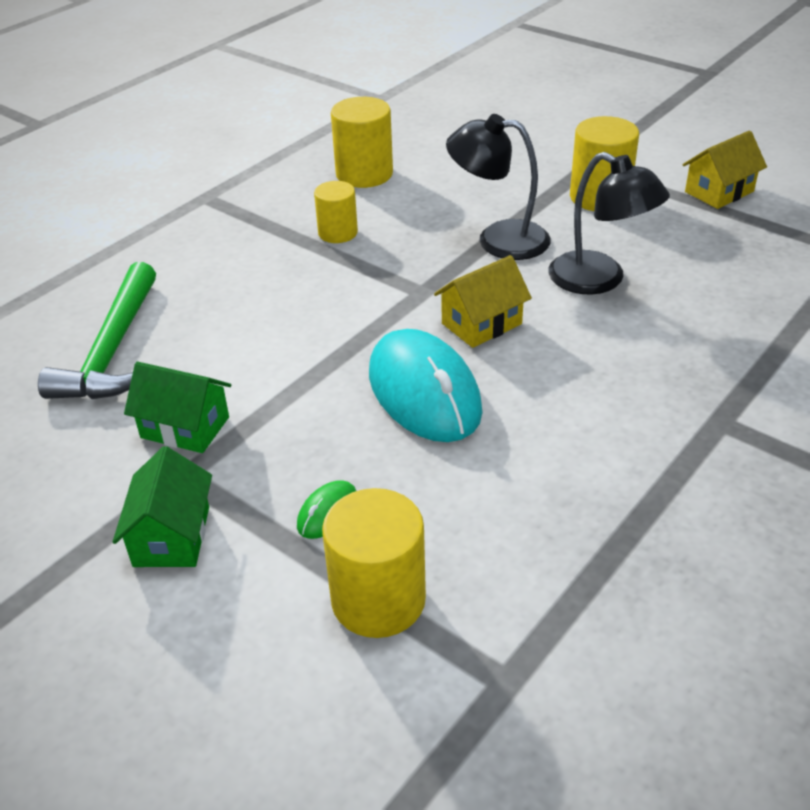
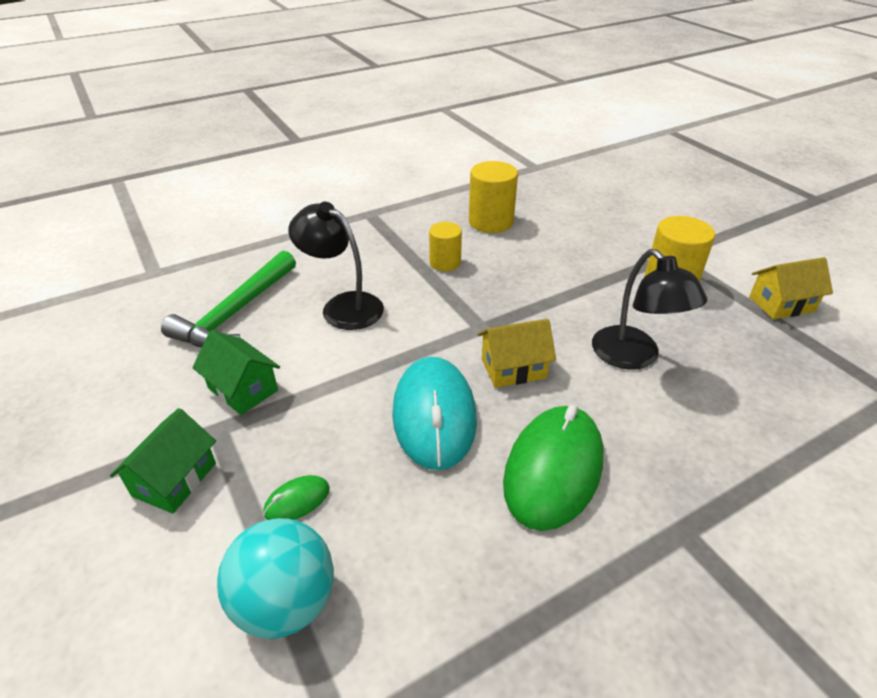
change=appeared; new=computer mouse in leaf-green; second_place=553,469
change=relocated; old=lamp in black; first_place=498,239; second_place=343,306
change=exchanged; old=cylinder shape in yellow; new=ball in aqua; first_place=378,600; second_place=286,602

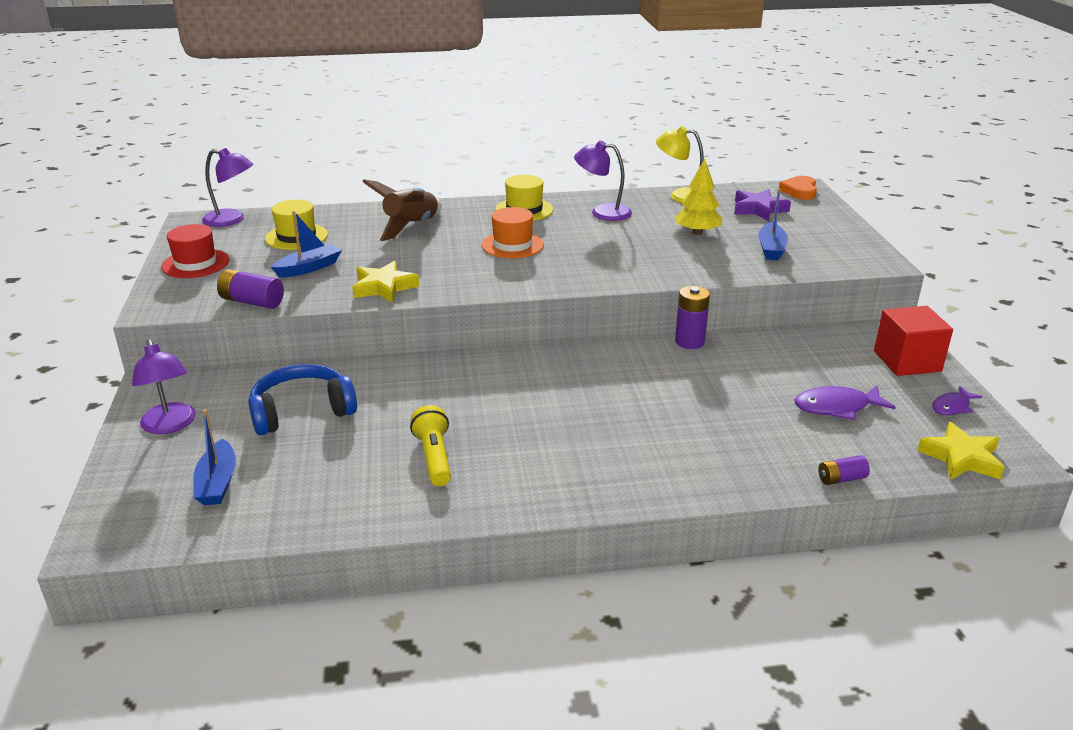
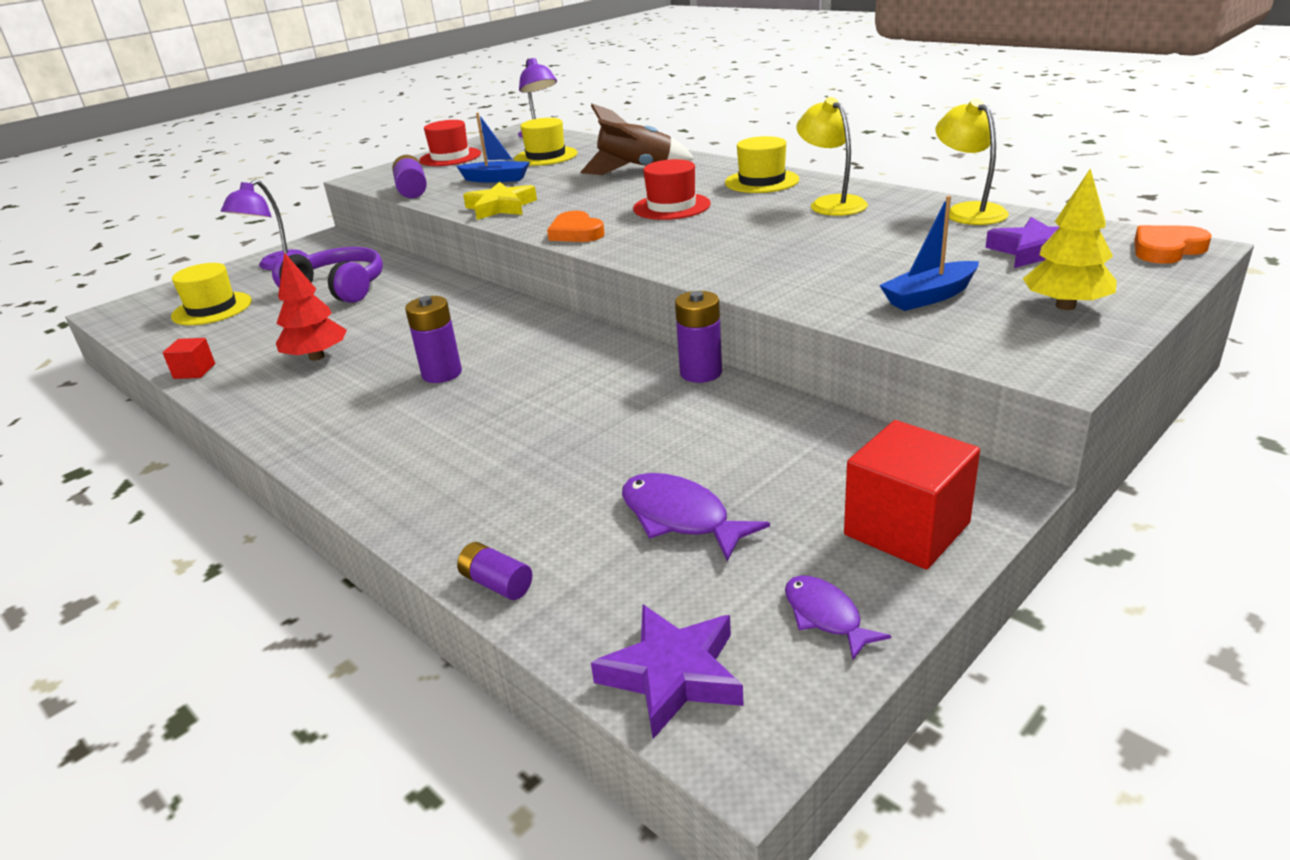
change=appeared; new=solid cube in scarlet; second_place=194,371
change=appeared; new=battery in purple; second_place=442,373
change=appeared; new=heart in orange-coloured; second_place=576,233
change=relocated; old=tree in yellow; first_place=697,232; second_place=1065,306
change=exchanged; old=toy boat in royal blue; new=hat in yellow; first_place=217,483; second_place=212,309
change=exchanged; old=pocket torch in yellow; new=tree in scarlet; first_place=434,457; second_place=316,357
change=colour; old=headset in royal blue; new=headset in purple; first_place=302,411; second_place=338,288
change=colour; old=hat in orange-coloured; new=hat in scarlet; first_place=512,245; second_place=671,206
change=colour; old=lamp in purple; new=lamp in yellow; first_place=602,212; second_place=831,203
change=colour; old=star in yellow; new=star in purple; first_place=961,458; second_place=672,675
change=spun; old=fish figure in purple; first_place=952,407; second_place=825,616; degrees=45

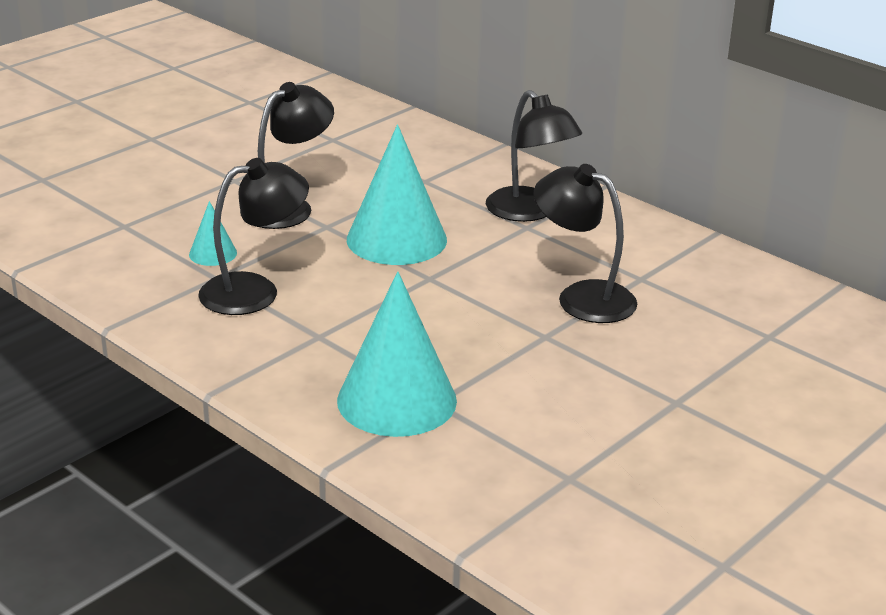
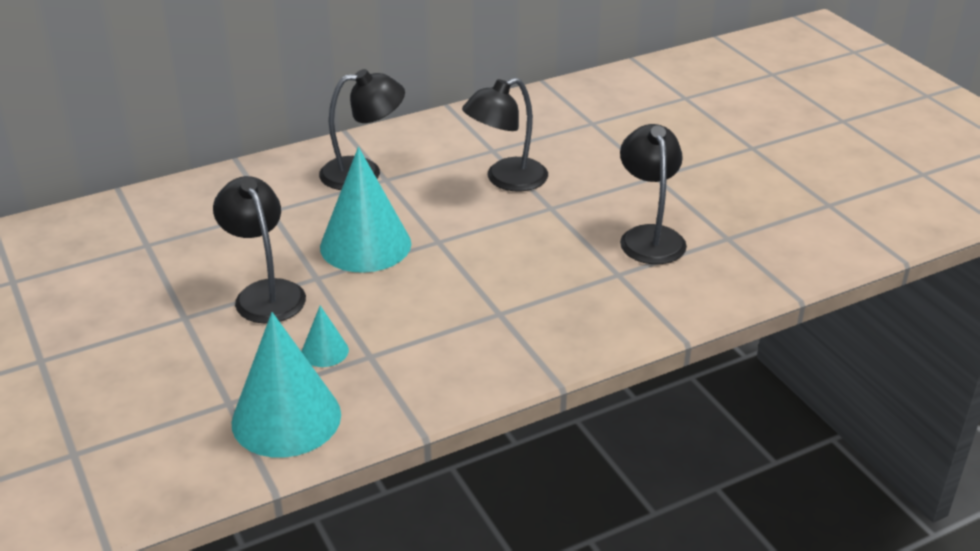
change=relocated; old=lamp in black; first_place=255,291; second_place=649,236
change=relocated; old=solid cone in aqua; first_place=397,400; second_place=286,418

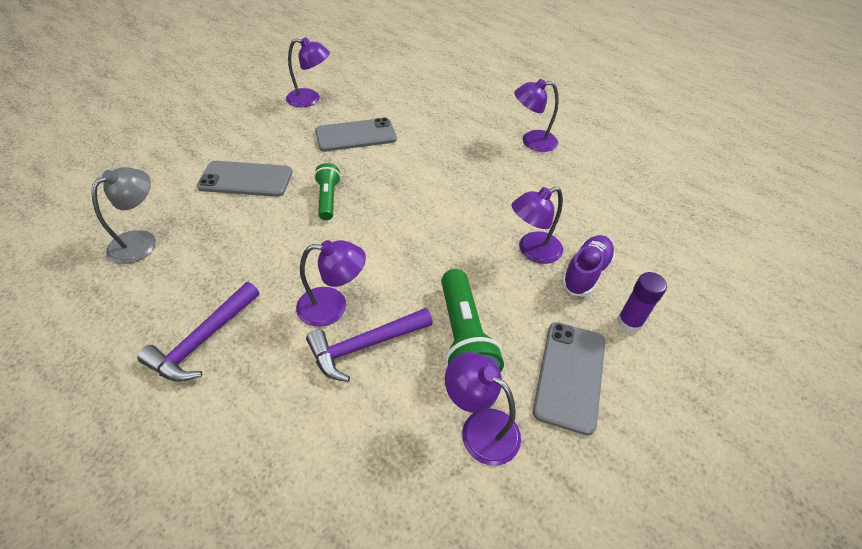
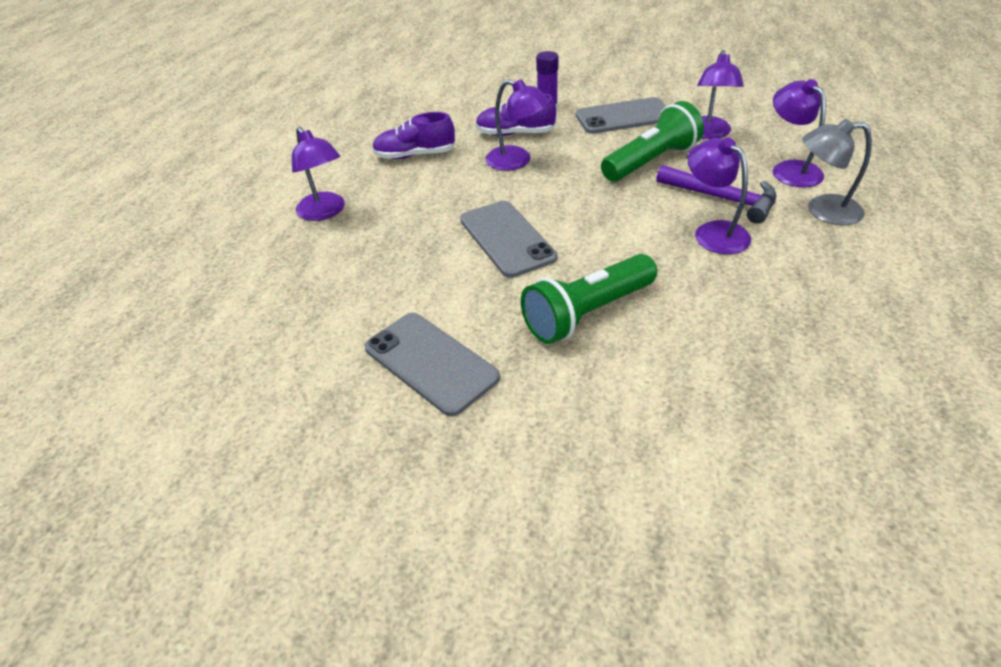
change=missing; old=claw hammer in purple; first_place=203,340
change=appeared; new=lace-up shoe in purple; second_place=415,155
change=relocated; old=lamp in gray; first_place=141,241; second_place=822,210
change=relocated; old=mobile phone in gray; first_place=246,179; second_place=506,238
change=relocated; old=lamp in purple; first_place=310,99; second_place=790,169
change=size; old=pocket torch in leaf-green; first_place=328,199; second_place=587,313; factor=1.61

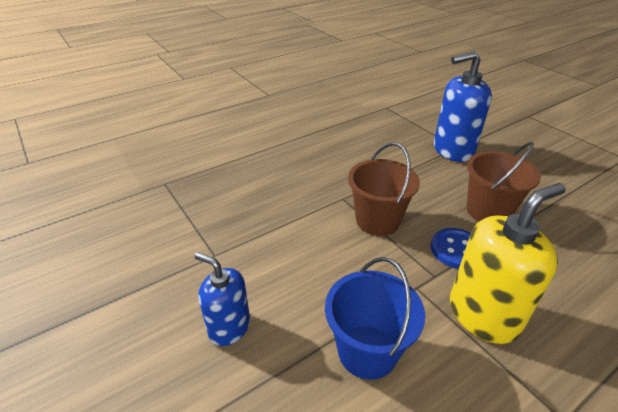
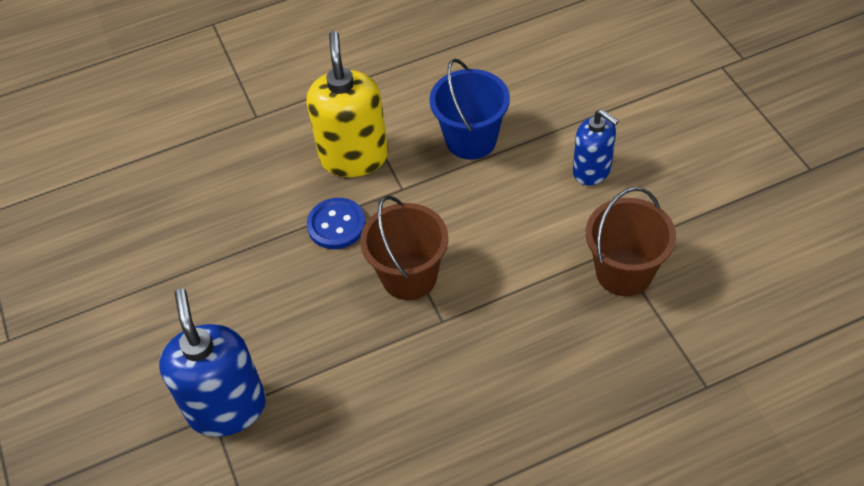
change=relocated; old=sand bucket in dark brown; first_place=488,211; second_place=624,272
change=spun; old=soap dispenser in royal blue; first_place=452,150; second_place=227,407; degrees=-105
change=spun; old=soap dispenser in yellow; first_place=483,315; second_place=354,157; degrees=105

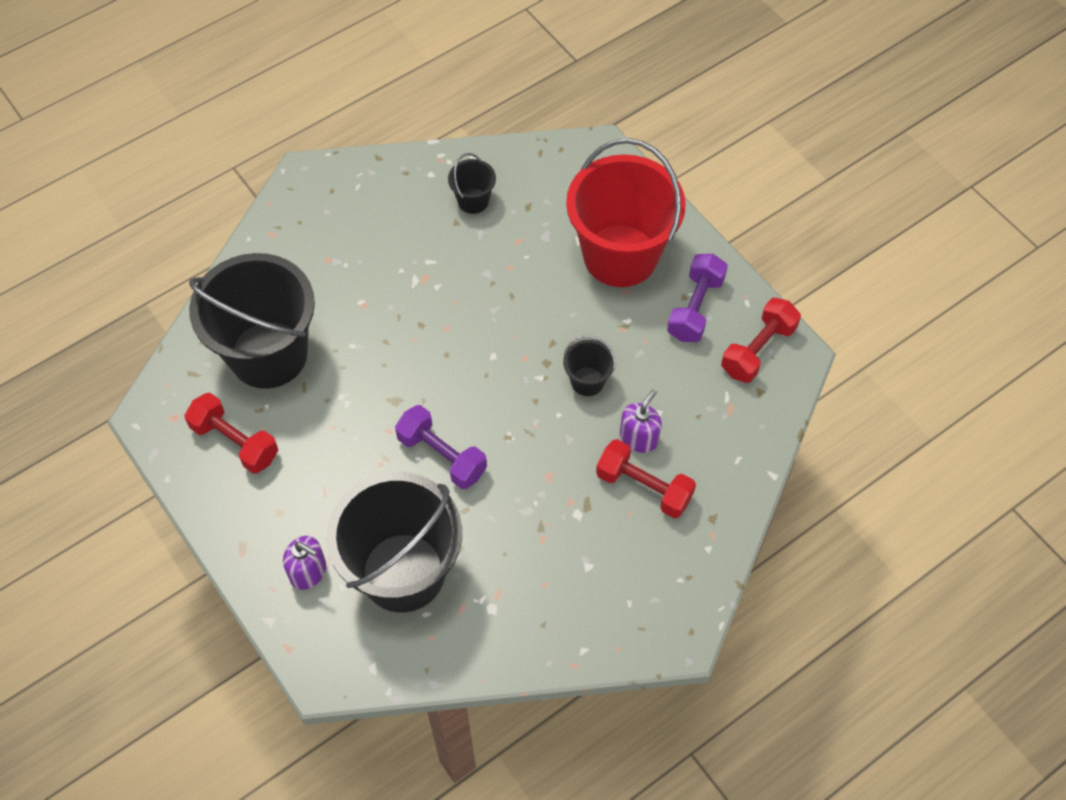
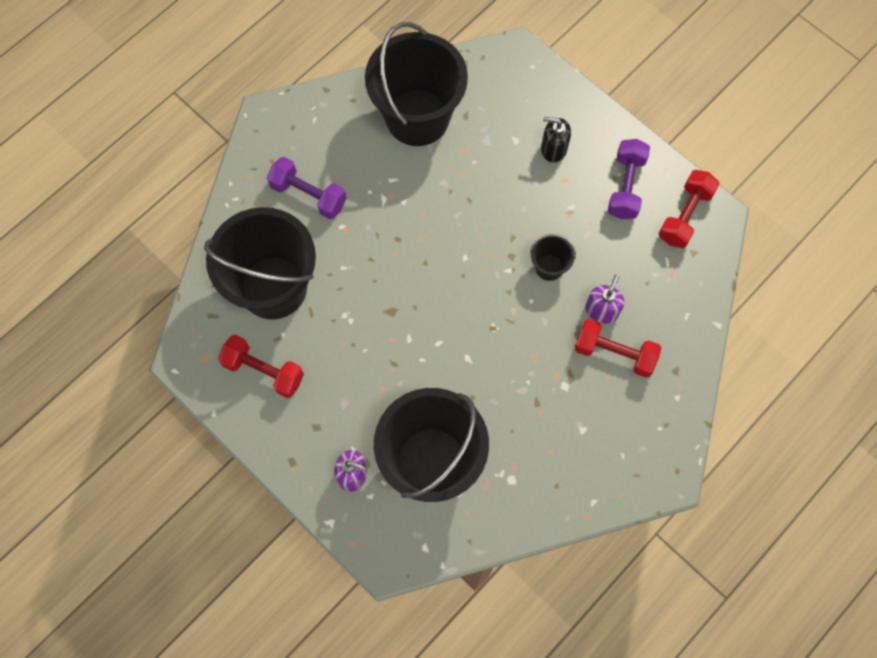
change=relocated; old=free weight in purple; first_place=442,456; second_place=308,195
change=exchanged; old=sand bucket in scarlet; new=soap dispenser in black; first_place=620,256; second_place=553,148
change=size; old=sand bucket in black; first_place=473,201; second_place=417,117; factor=2.35

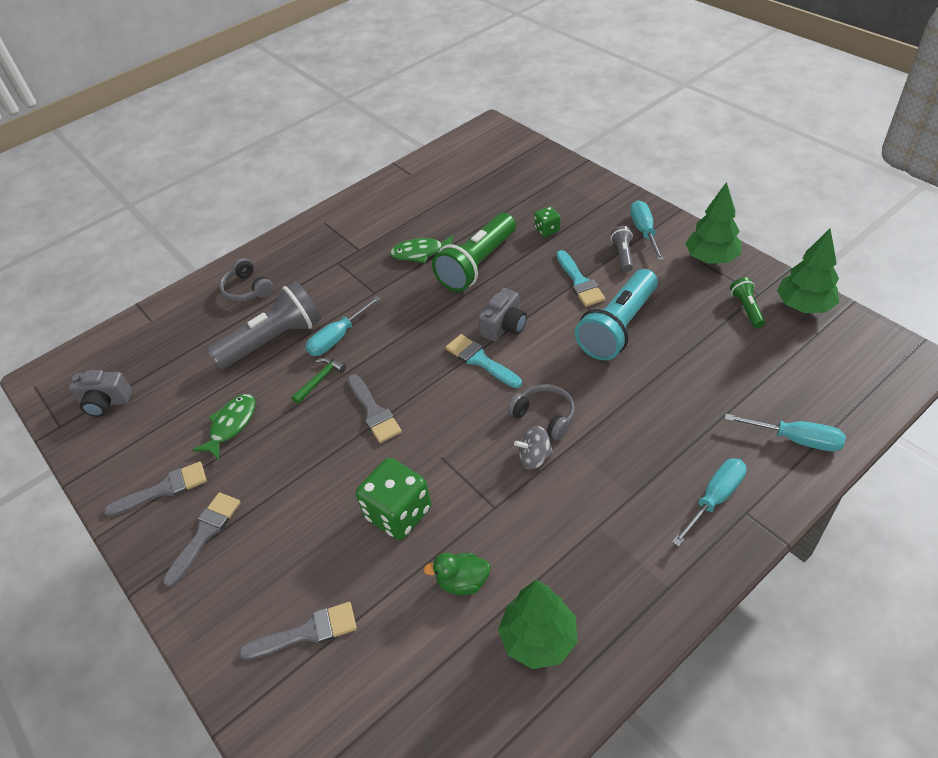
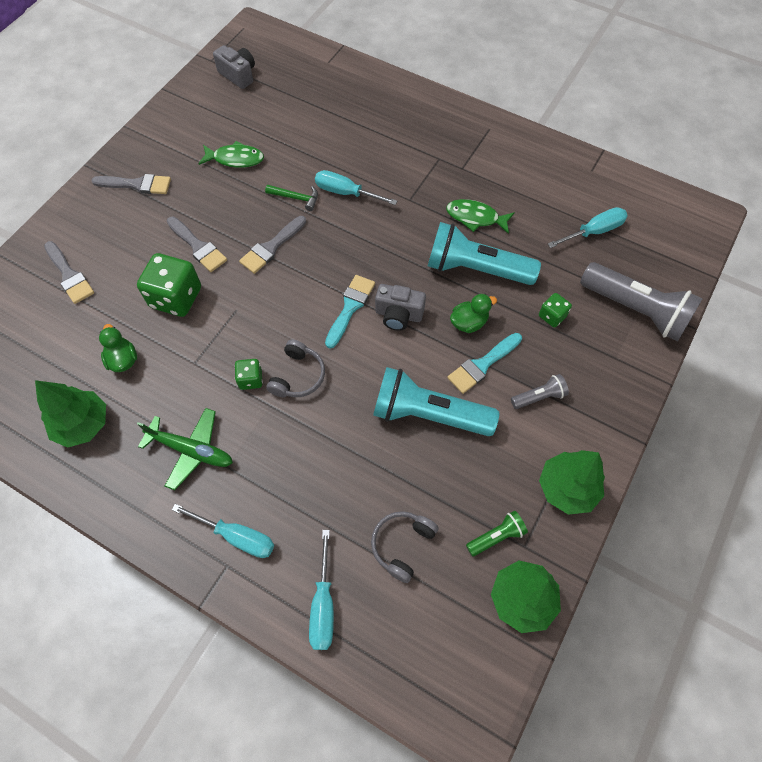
change=appeared; new=aeroplane in leaf-green; second_place=191,450
change=appeared; new=toy duck in leaf-green; second_place=469,322
change=relocated; old=paint brush in gray; first_place=164,489; second_place=198,246
change=relocated; old=pocket torch in gray; first_place=274,340; second_place=635,310
change=relocated; old=headset in gray; first_place=247,289; second_place=402,545
change=relocated; old=flat screwdriver in aqua; first_place=644,232; second_place=593,231
change=exchanged; old=whirligig in gray; new=game die in leaf-green; first_place=534,457; second_place=250,379
change=colour; old=pocket torch in leaf-green; new=pocket torch in aqua; first_place=477,265; second_place=475,269
change=spun; old=compact camera in gray; first_place=106,402; second_place=238,75; degrees=150
change=spun; old=fish figure in leaf-green; first_place=421,253; second_place=475,217; degrees=-45

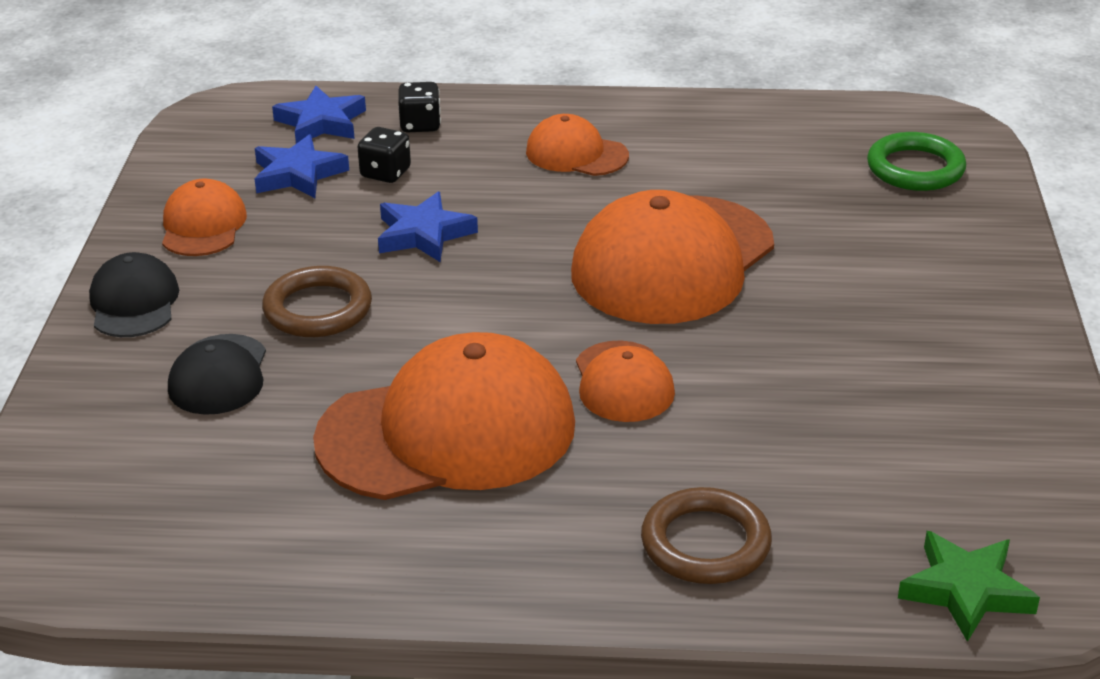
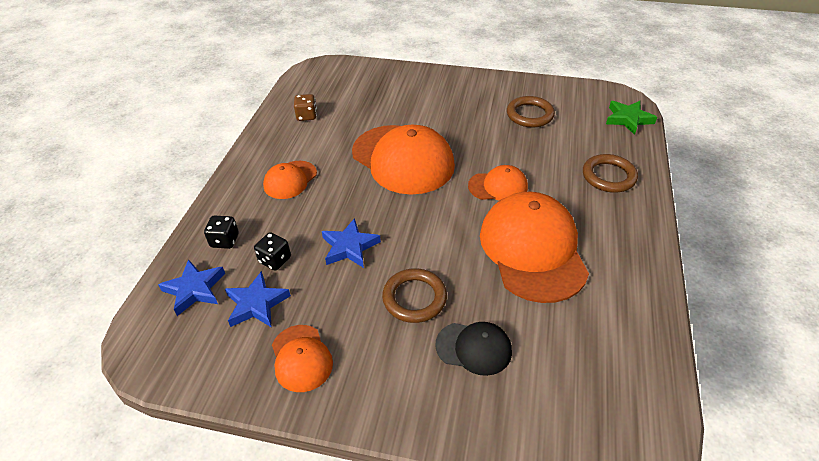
change=missing; old=cap in black; first_place=134,302
change=missing; old=ring in leaf-green; first_place=915,168
change=appeared; new=game die in dark brown; second_place=306,116
change=appeared; new=ring in dark brown; second_place=530,115
change=spun; old=cap in orange-coloured; first_place=203,225; second_place=301,358; degrees=-120

